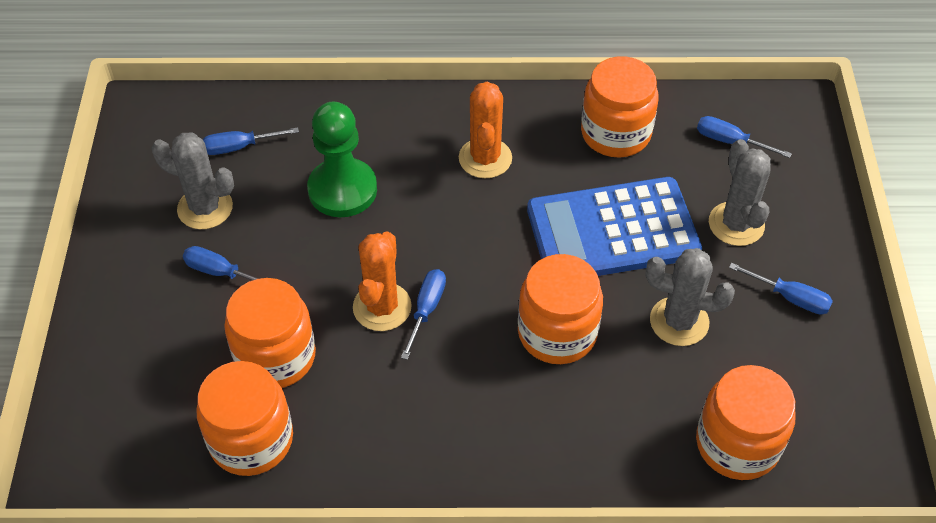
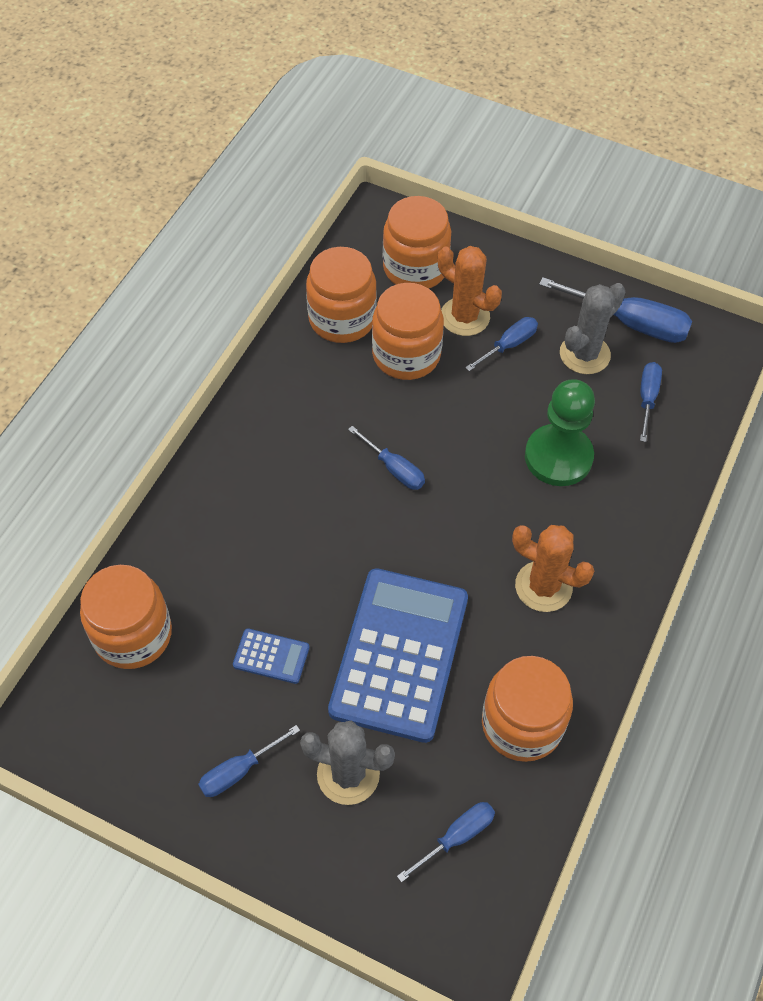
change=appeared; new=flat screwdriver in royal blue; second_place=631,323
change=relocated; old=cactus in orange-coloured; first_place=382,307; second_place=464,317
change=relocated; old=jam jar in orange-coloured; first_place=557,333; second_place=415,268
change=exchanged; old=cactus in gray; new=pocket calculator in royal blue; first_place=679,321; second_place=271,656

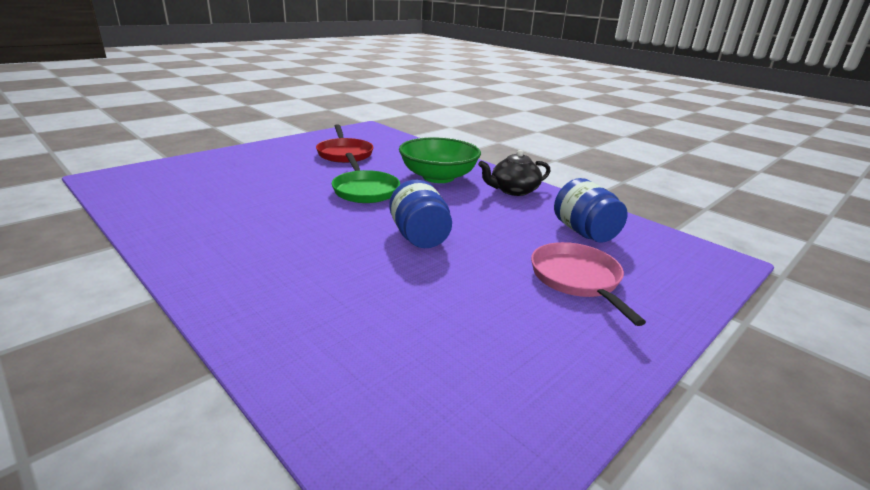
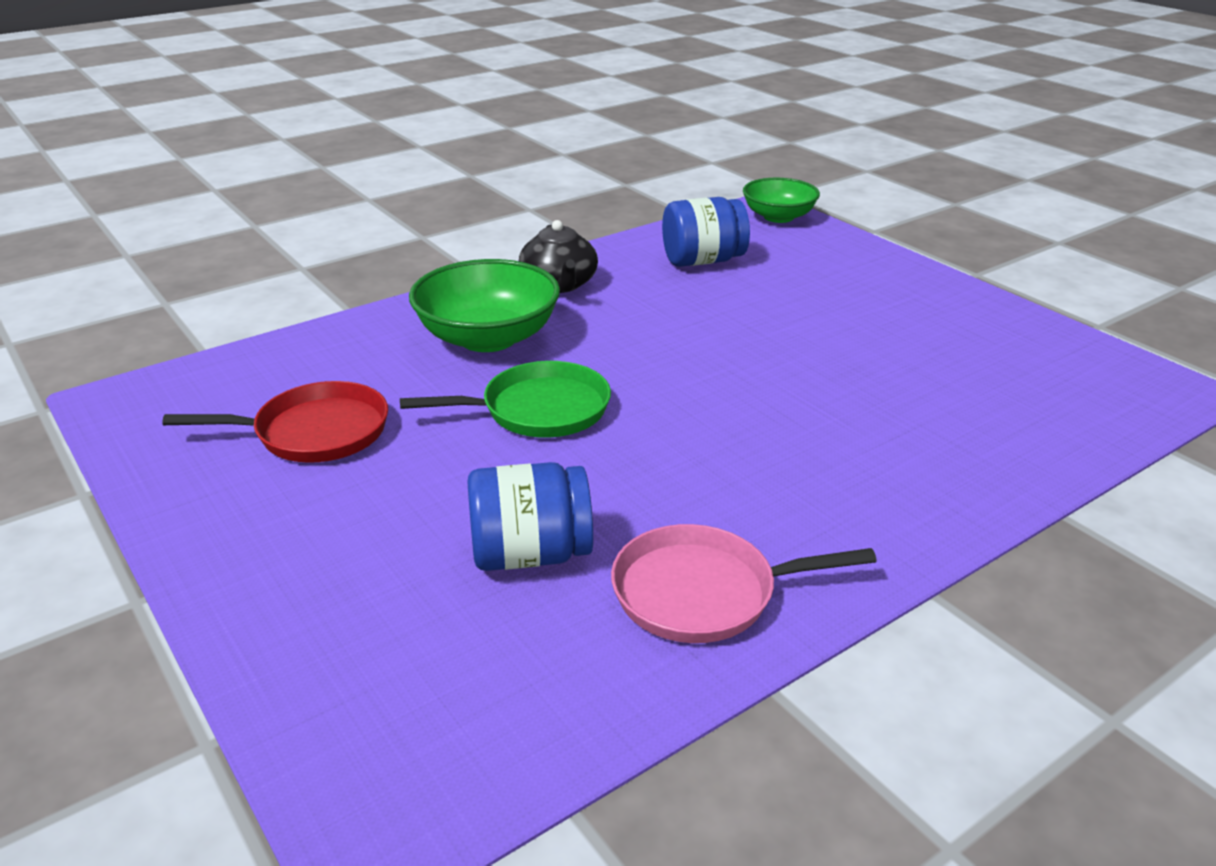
change=appeared; new=serving bowl in leaf-green; second_place=778,217
change=relocated; old=jam jar in royal blue; first_place=419,237; second_place=530,554
change=relocated; old=skillet in pink; first_place=577,279; second_place=702,593

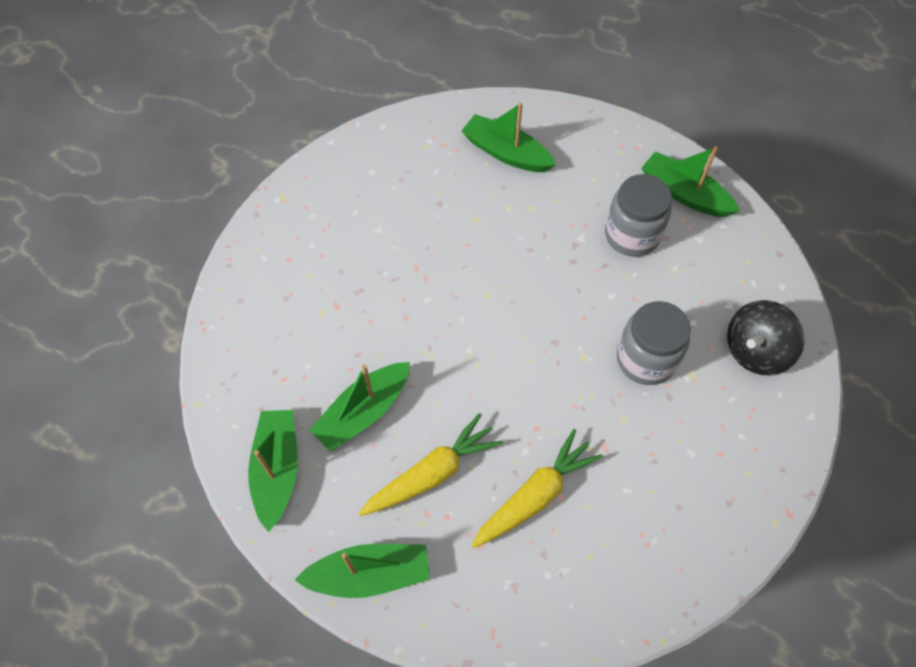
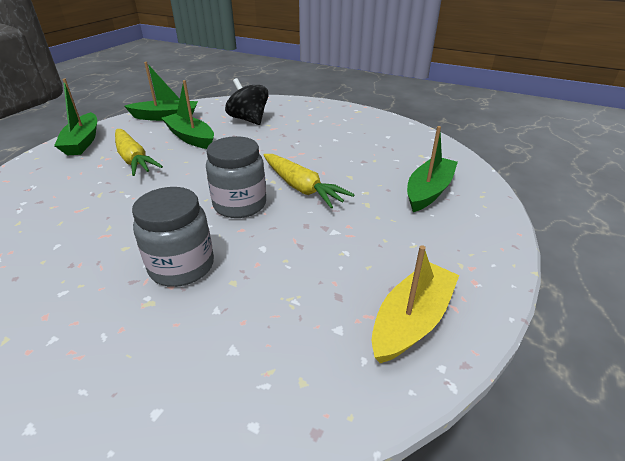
change=relocated; old=root vegetable in yellow; first_place=535,495; second_place=302,188
change=relocated; old=jam jar in gray; first_place=631,235; second_place=240,205
change=relocated; old=whirligig in black; first_place=755,351; second_place=249,120
change=colour; old=toy boat in leaf-green; new=toy boat in yellow; first_place=684,194; second_place=411,320

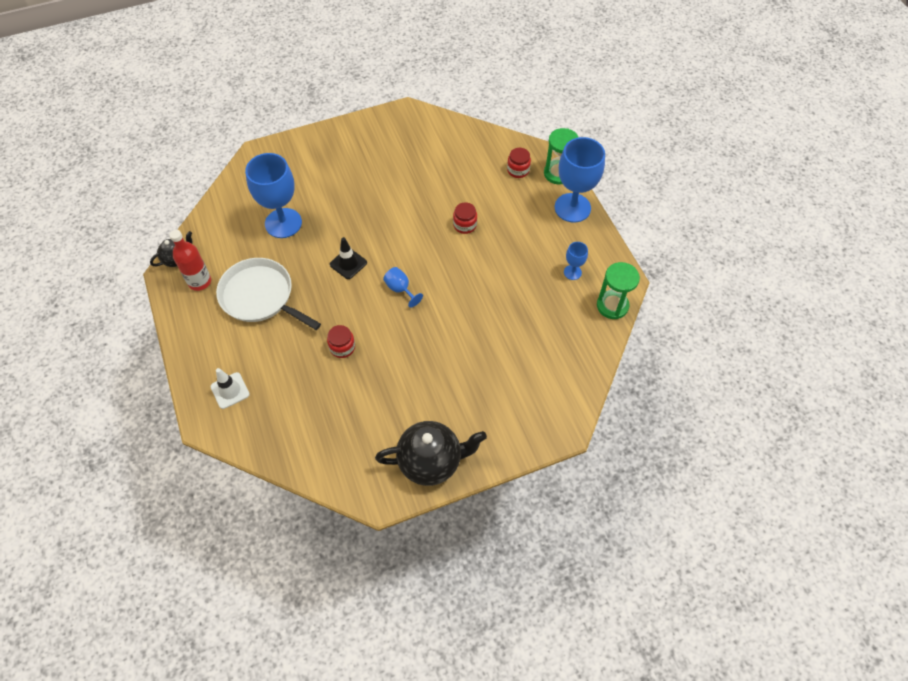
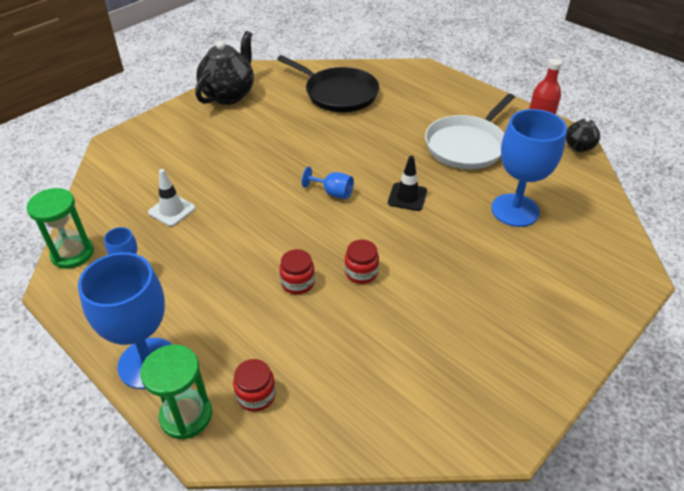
change=appeared; new=skillet in black; second_place=338,93
change=relocated; old=traffic cone in snow-white; first_place=230,390; second_place=172,210
change=relocated; old=jam jar in scarlet; first_place=342,347; second_place=361,272
change=spun; old=skillet in snow-white; first_place=260,296; second_place=467,145; degrees=120
change=spun; old=china teapot in black; first_place=431,461; second_place=229,95; degrees=150

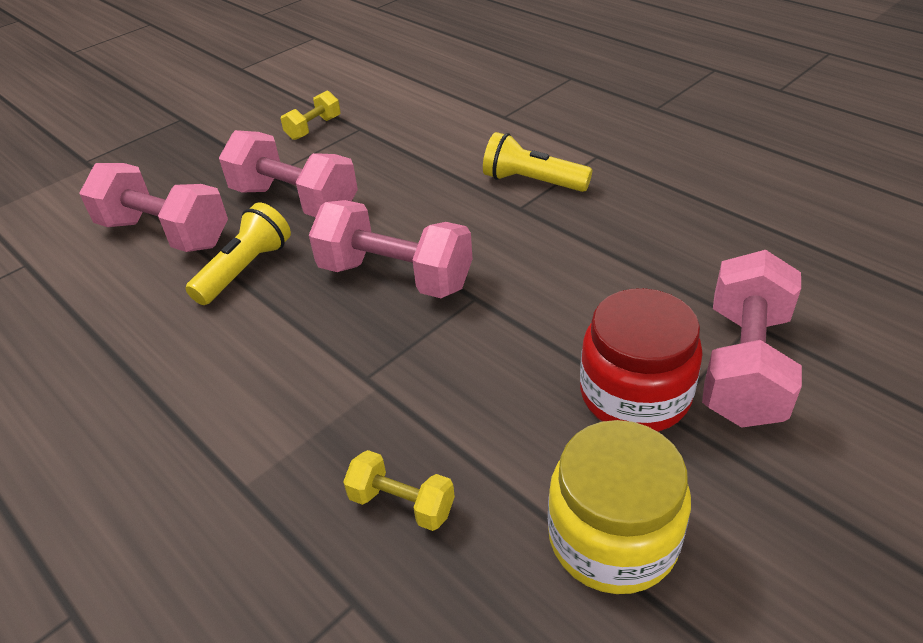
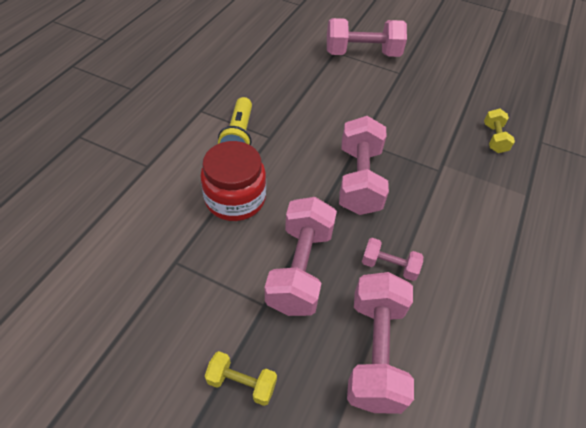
change=missing; old=jam jar in yellow; first_place=612,538
change=relocated; old=free weight in yellow; first_place=314,128; second_place=242,383
change=relocated; old=jam jar in scarlet; first_place=634,394; second_place=235,199
change=exchanged; old=pocket torch in yellow; new=free weight in pink; first_place=246,269; second_place=389,266

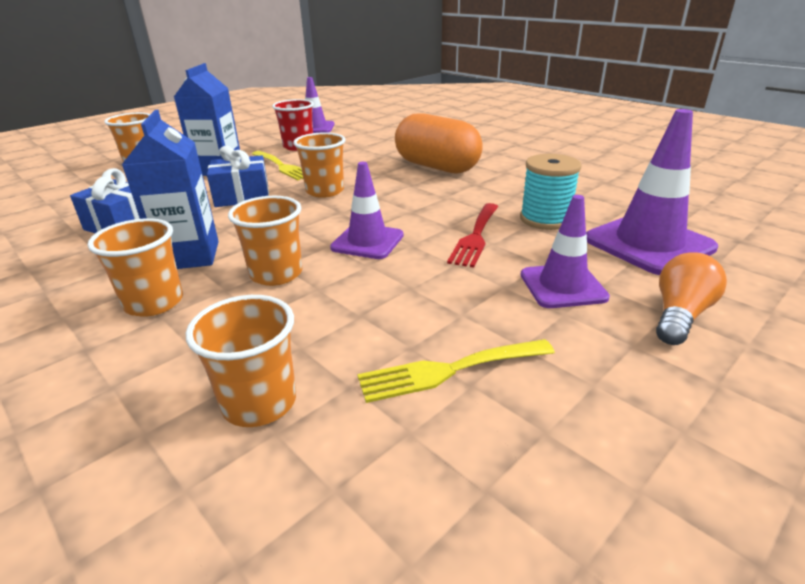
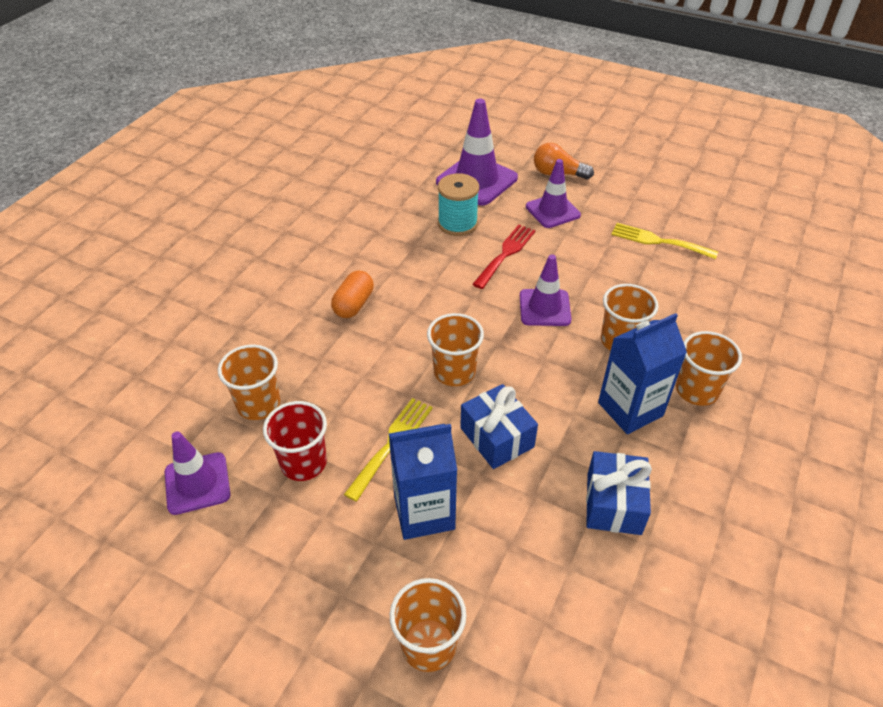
change=relocated; old=tumbler in orange-coloured; first_place=259,402; second_place=258,404
change=spun; old=fork in yellow; first_place=448,370; second_place=658,241; degrees=150
change=spun; old=fork in scarlet; first_place=475,237; second_place=506,253; degrees=-60
change=size; old=pill in orange-coloured; first_place=436,167; second_place=354,304; factor=0.54

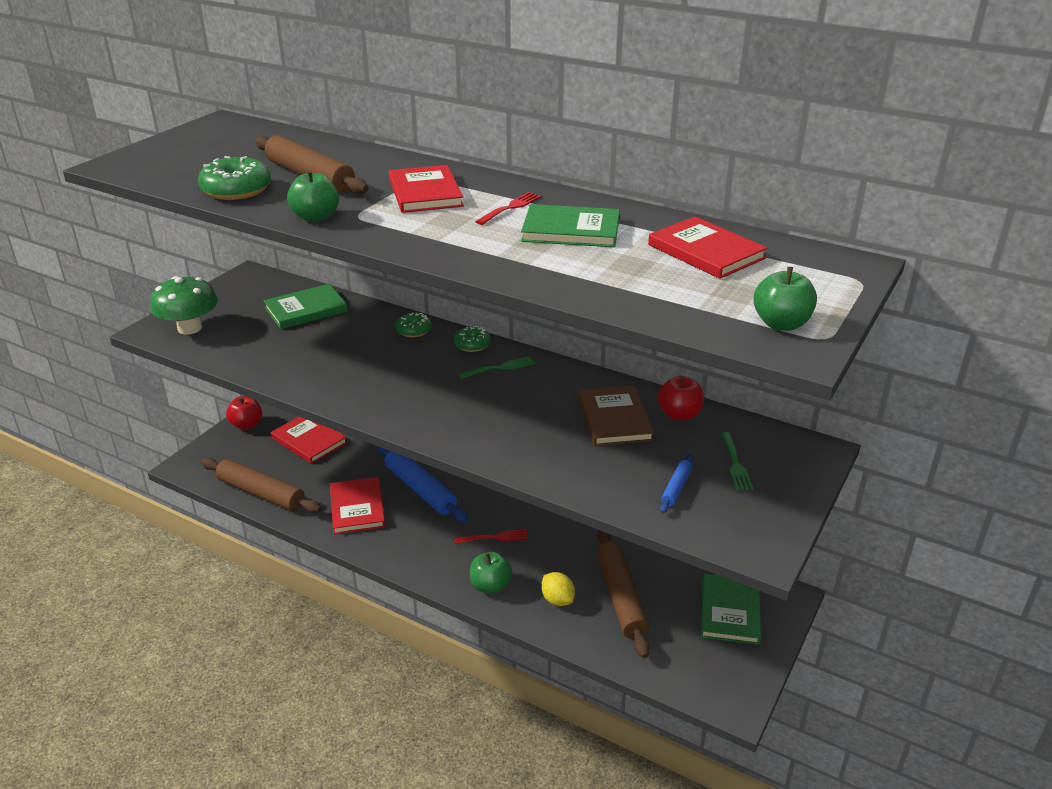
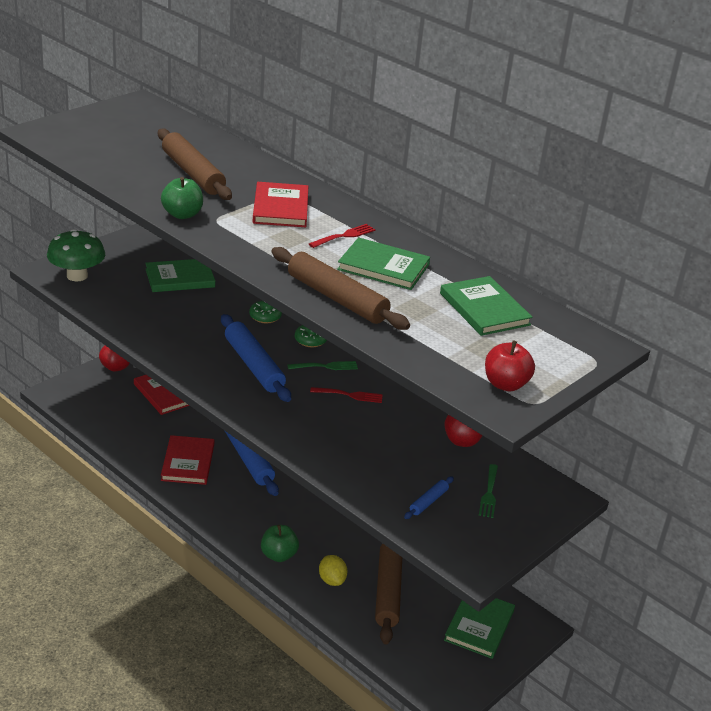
change=missing; old=glazed donut in leaf-green; first_place=236,190
change=missing; old=book in dark brown; first_place=614,419
change=appeared; new=rolling pin in royal blue; second_place=253,365
change=relocated; old=rolling pin in dark brown; first_place=261,493; second_place=336,298
change=relocated; old=fork in scarlet; first_place=494,538; second_place=349,395
change=colour; old=book in scarlet; new=book in leaf-green; first_place=706,251; second_place=484,309
change=colour; old=apple in leaf-green; new=apple in scarlet; first_place=781,324; second_place=505,384

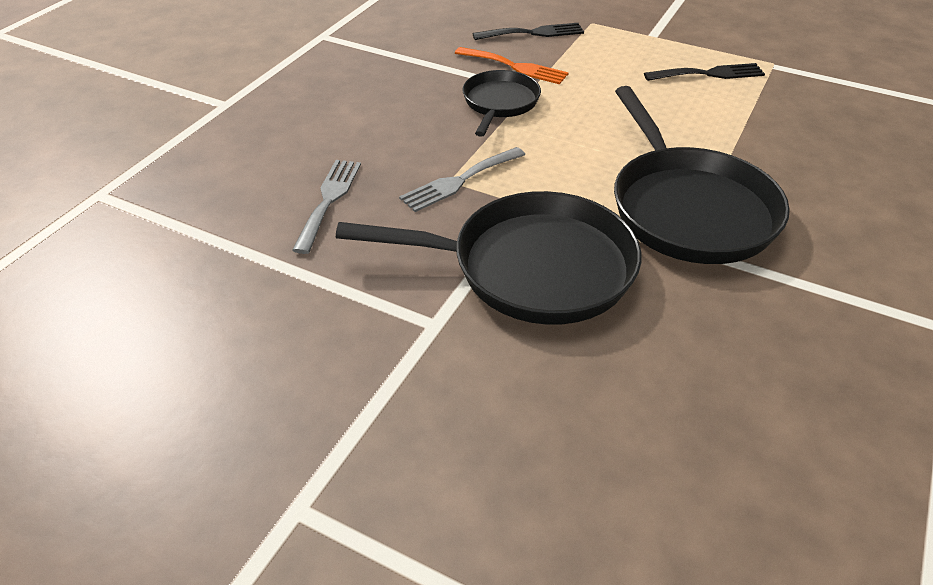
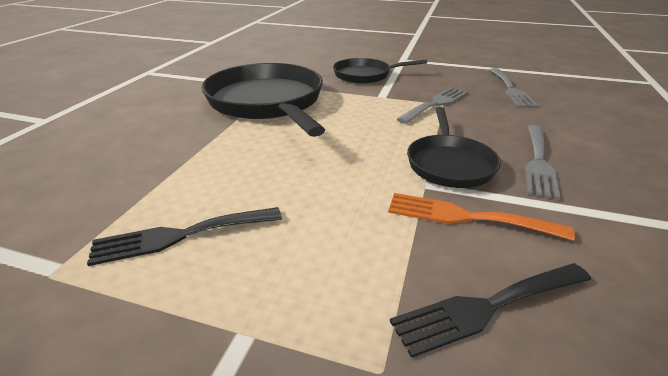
change=appeared; new=fork in gray; second_place=538,162
change=size; old=skillet in black; first_place=532,268; second_place=365,75; factor=0.56

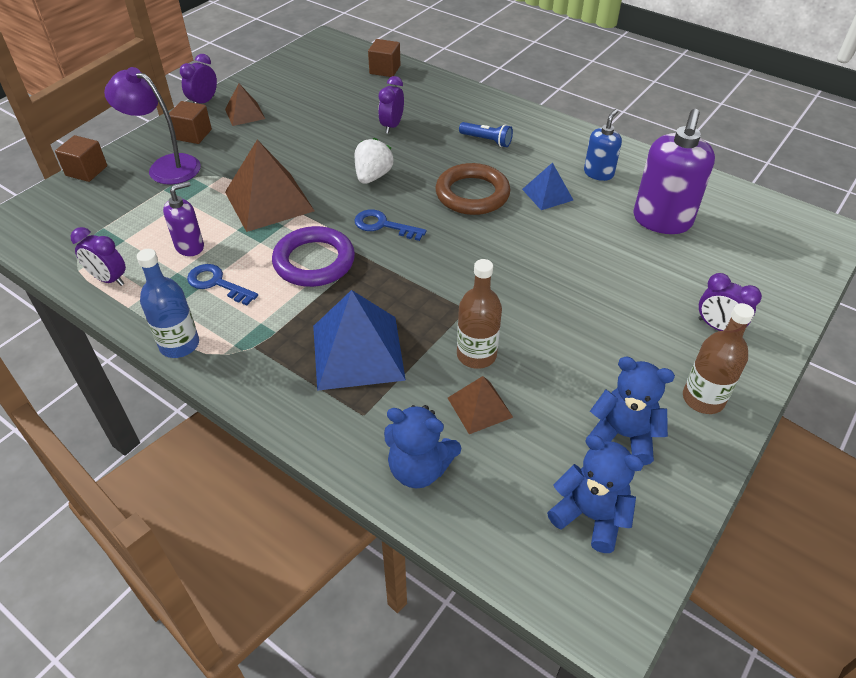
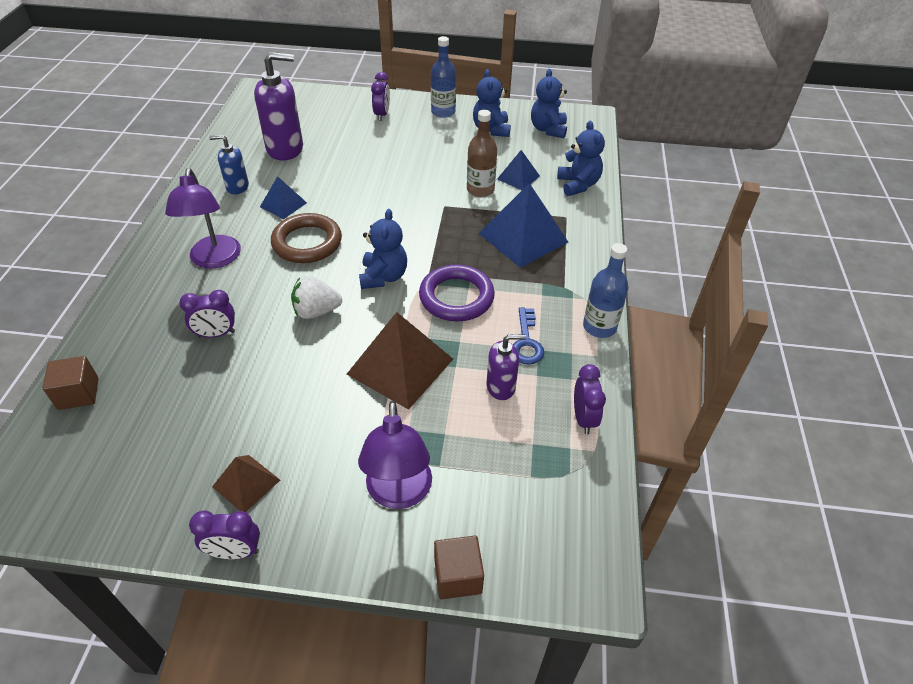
change=missing; old=solid cube in dark brown; first_place=193,134
change=exchanged; old=door key in royal blue; new=teddy in royal blue; first_place=383,225; second_place=383,277
change=exchanged; old=pocket torch in royal blue; new=lamp in purple; first_place=486,140; second_place=214,260
change=colour; old=pyramid shape in dark brown; new=pyramid shape in royal blue; first_place=480,407; second_place=518,177
change=colour; old=flask in dark brown; new=flask in royal blue; first_place=703,399; second_place=443,112
change=spun; old=soap dispenser in purple; first_place=190,246; second_place=501,387; degrees=150

